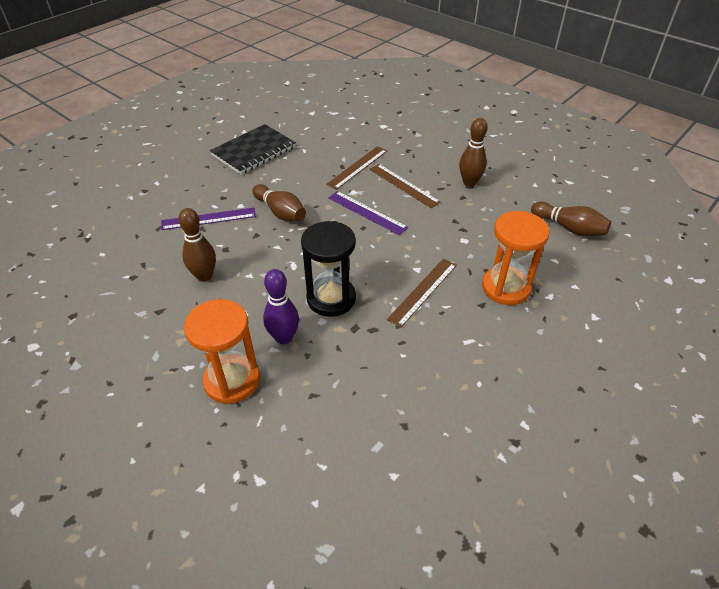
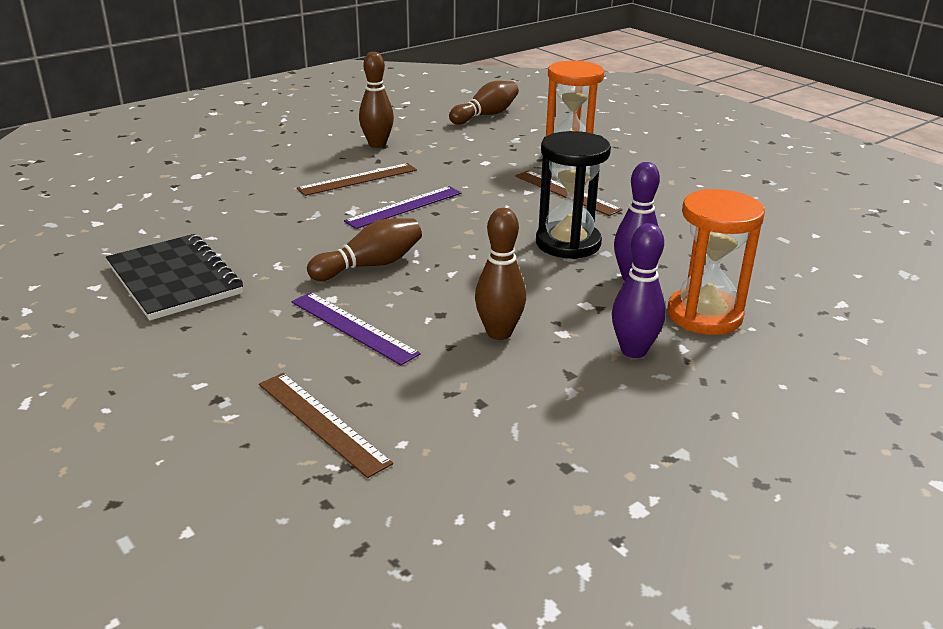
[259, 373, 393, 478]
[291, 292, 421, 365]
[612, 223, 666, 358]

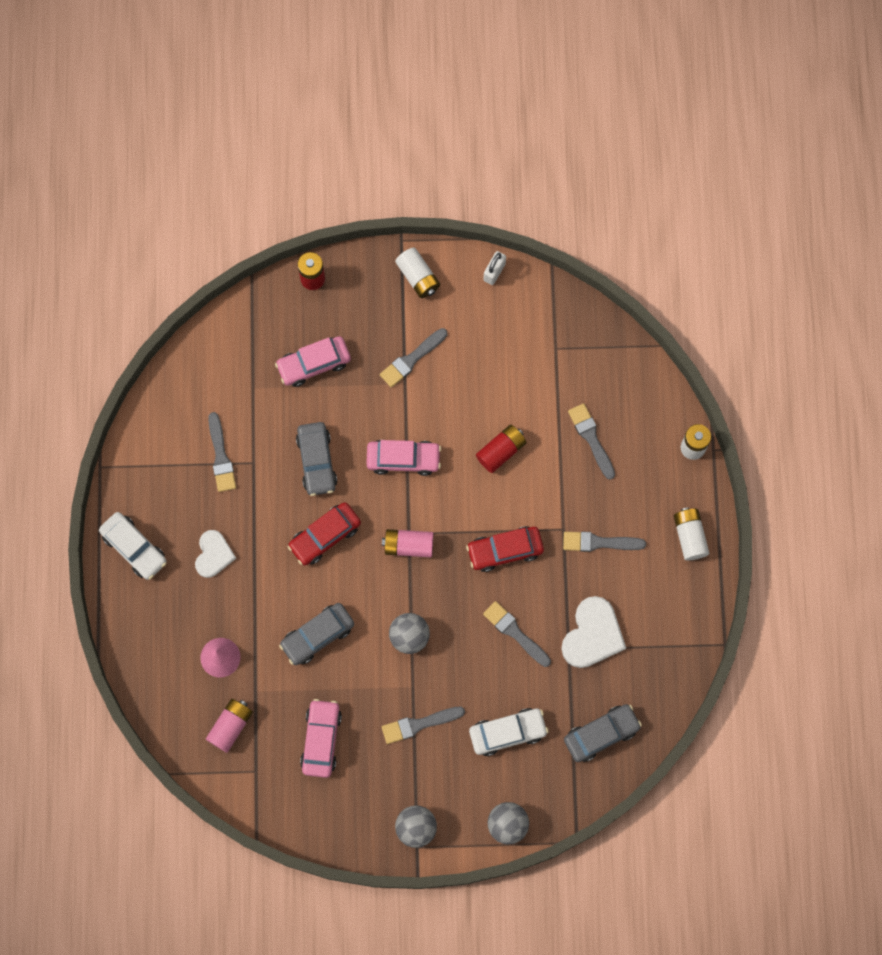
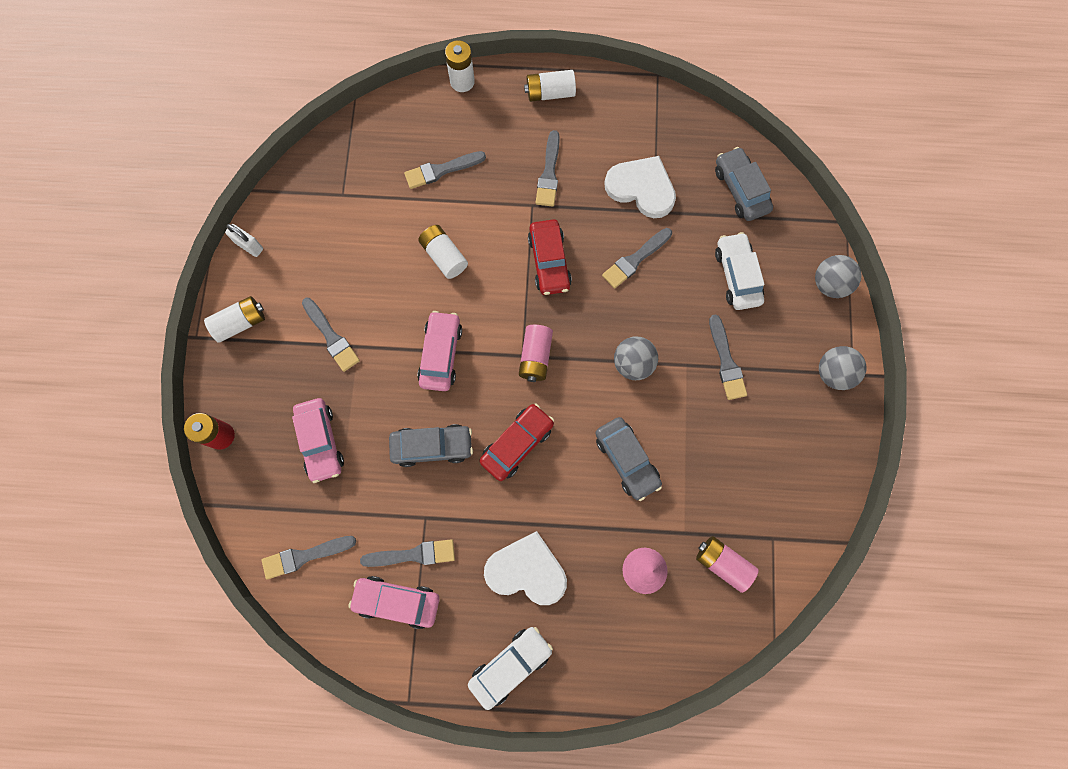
[261, 536, 356, 579]
[349, 576, 439, 629]
[419, 225, 468, 279]
[479, 403, 554, 481]
[484, 531, 567, 605]

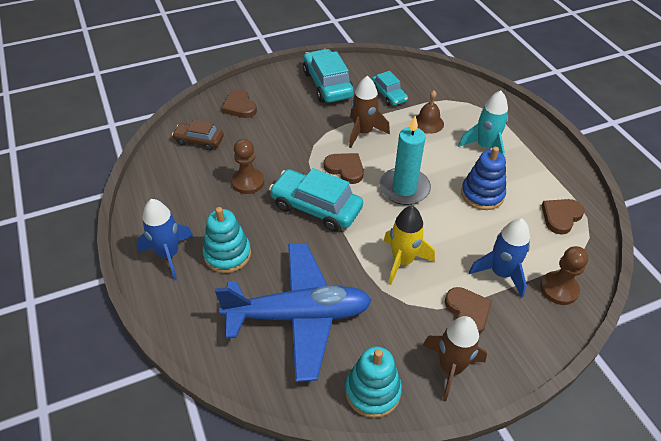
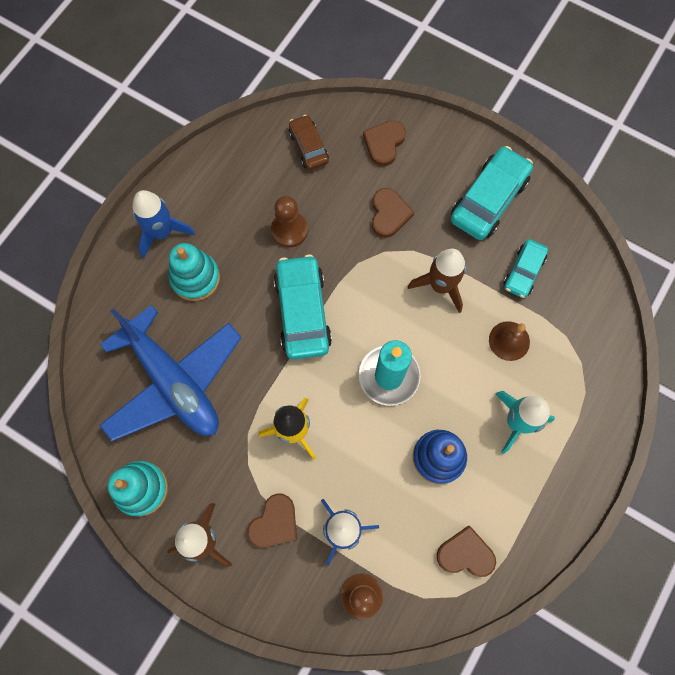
[372, 188, 414, 238]

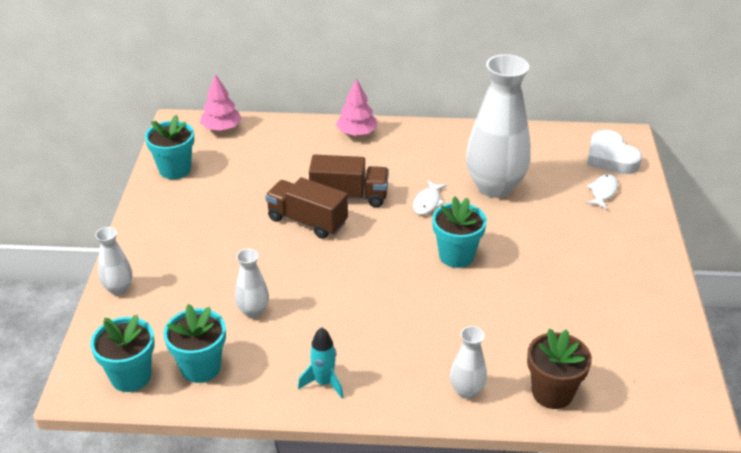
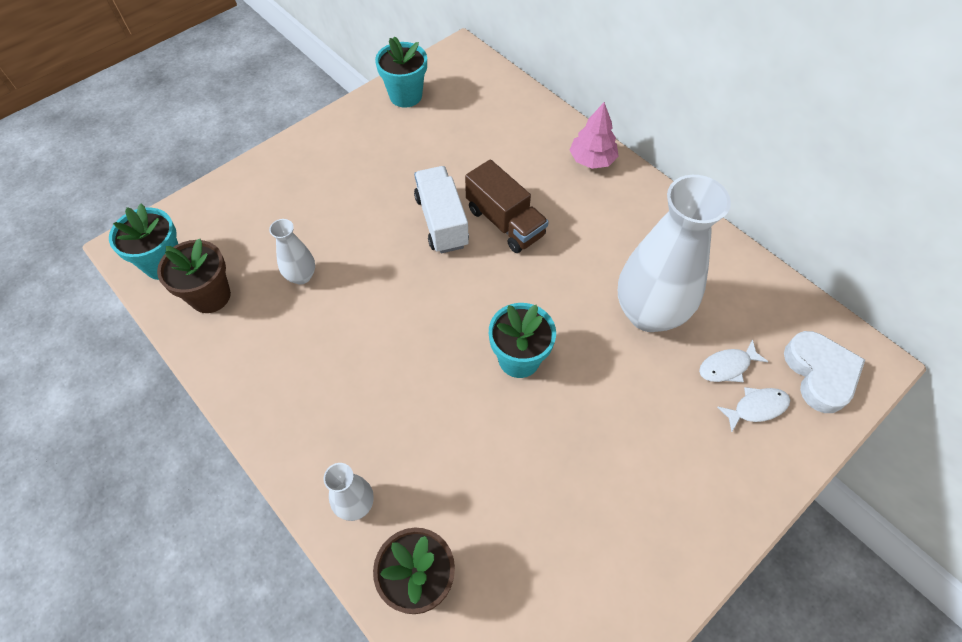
[157, 238, 231, 313]
[414, 166, 469, 253]
[699, 339, 768, 382]
[784, 331, 865, 413]
[95, 227, 132, 295] (first image)
[200, 74, 241, 131] (first image)
[298, 327, 343, 398] (first image)

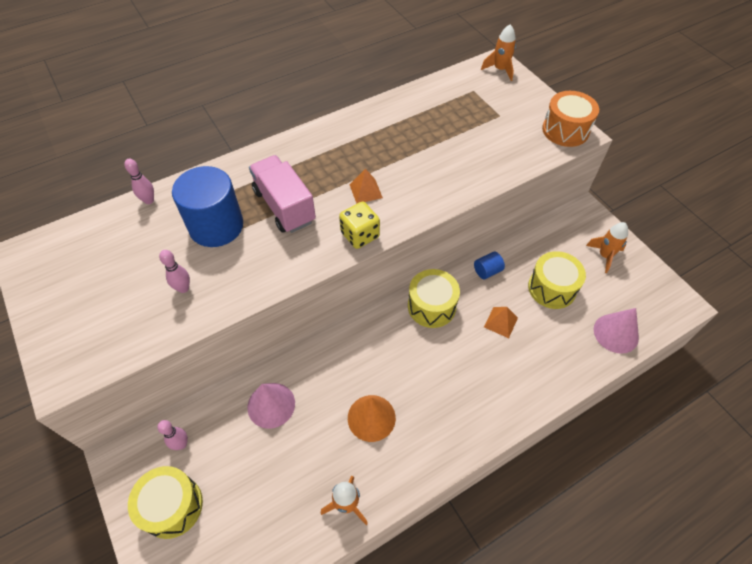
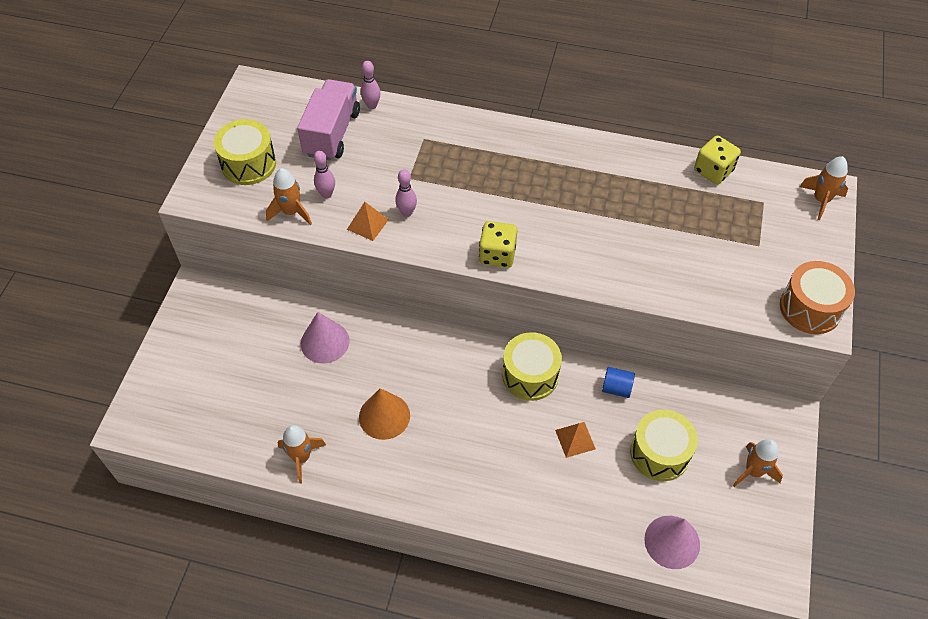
[213, 119, 276, 185]
[266, 168, 312, 225]
[297, 79, 360, 160]
[347, 202, 389, 241]
[395, 169, 417, 217]
[694, 136, 741, 184]
[172, 166, 243, 247] (first image)

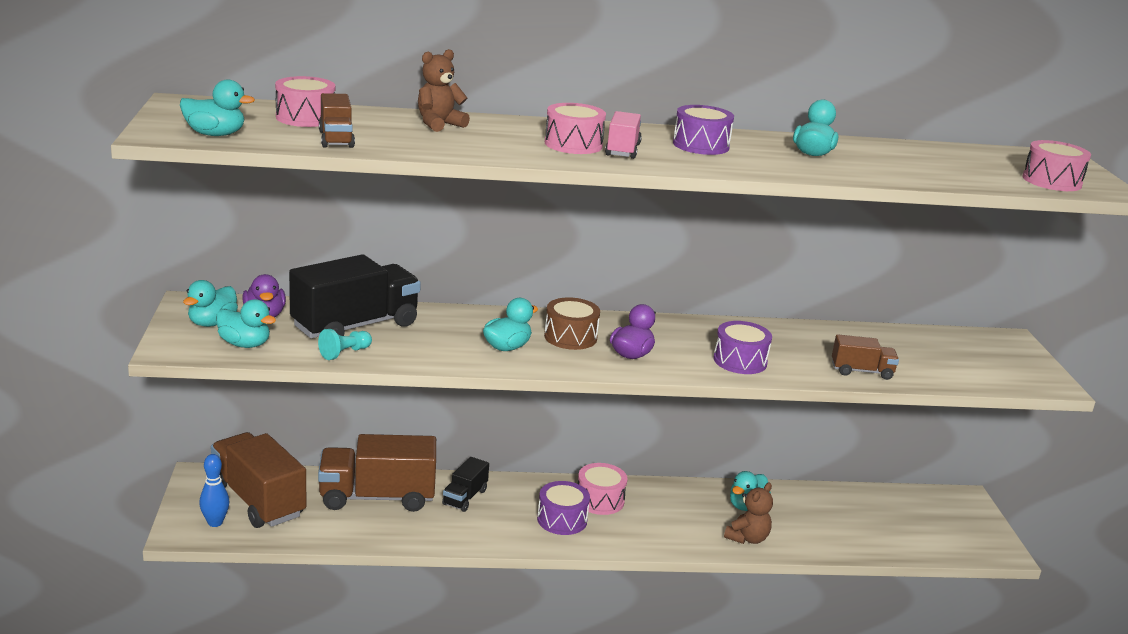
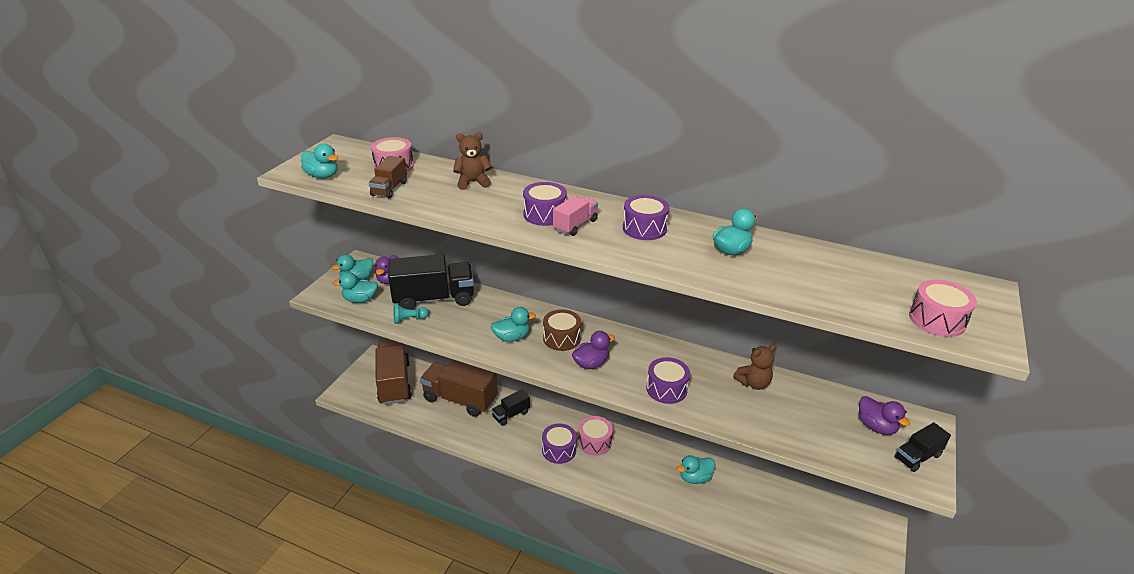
[333, 272, 378, 303]
[523, 182, 567, 226]
[733, 344, 777, 390]
[859, 396, 910, 435]
[894, 422, 951, 472]
[199, 454, 229, 527] (first image)
[832, 334, 899, 380] (first image)

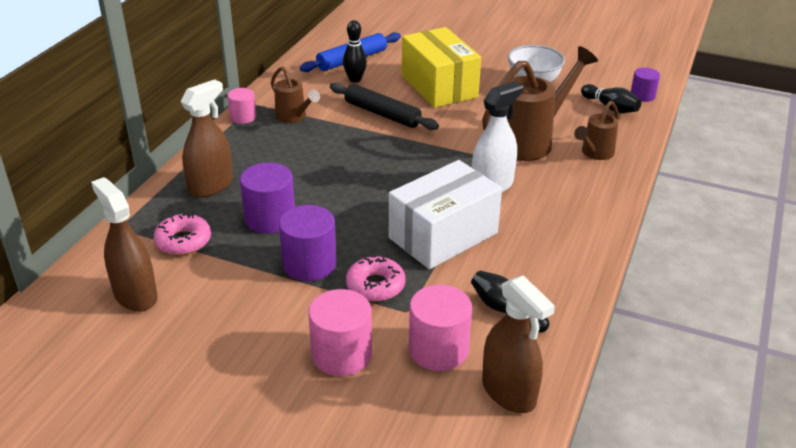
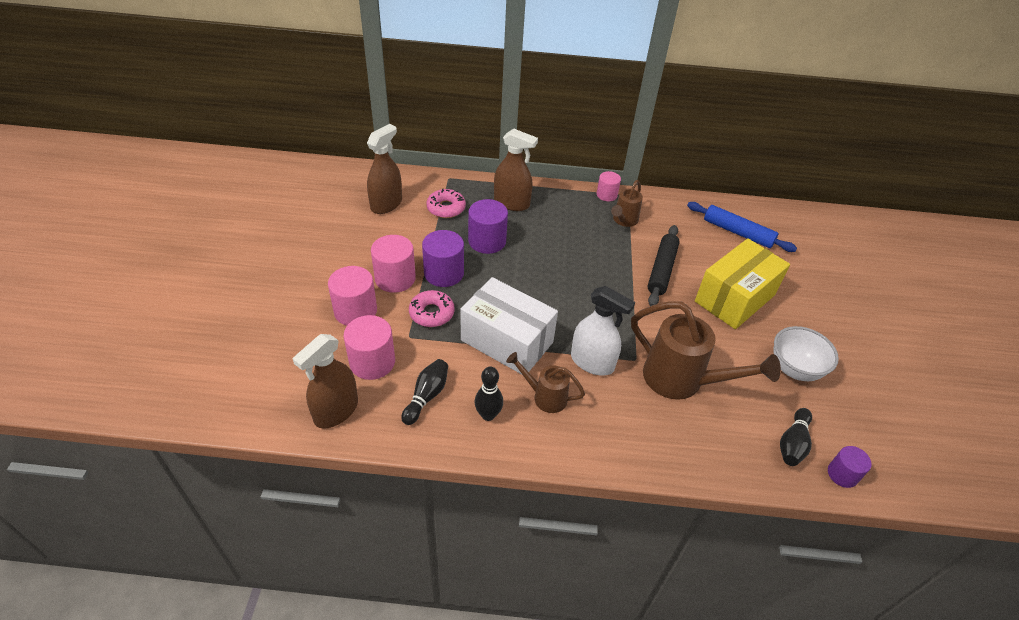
[371, 235, 416, 293]
[475, 367, 503, 421]
[506, 352, 585, 413]

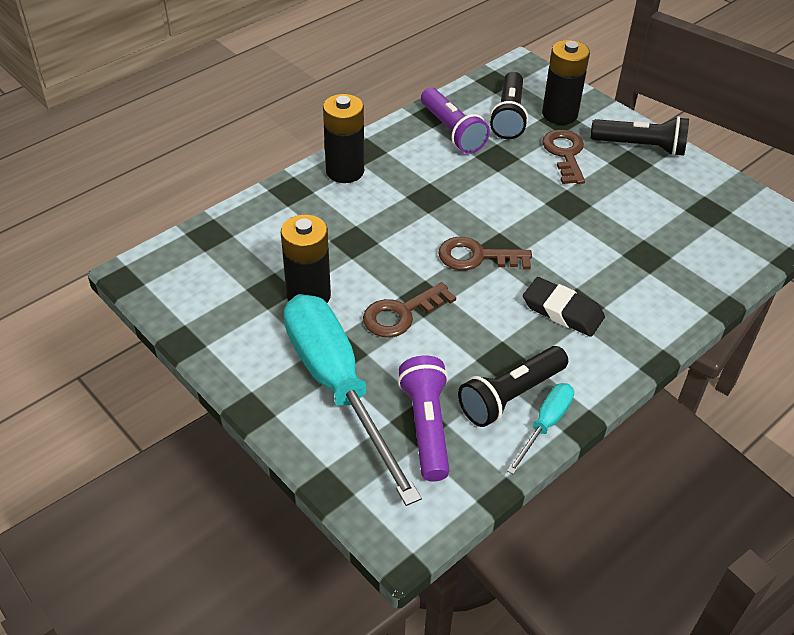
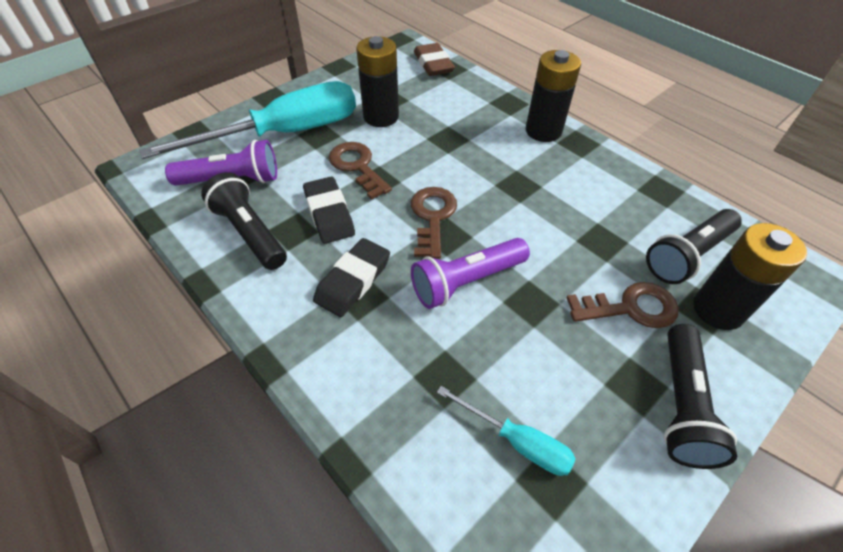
[303, 177, 355, 244]
[411, 238, 530, 309]
[414, 43, 455, 76]
[437, 386, 576, 476]
[646, 209, 742, 284]

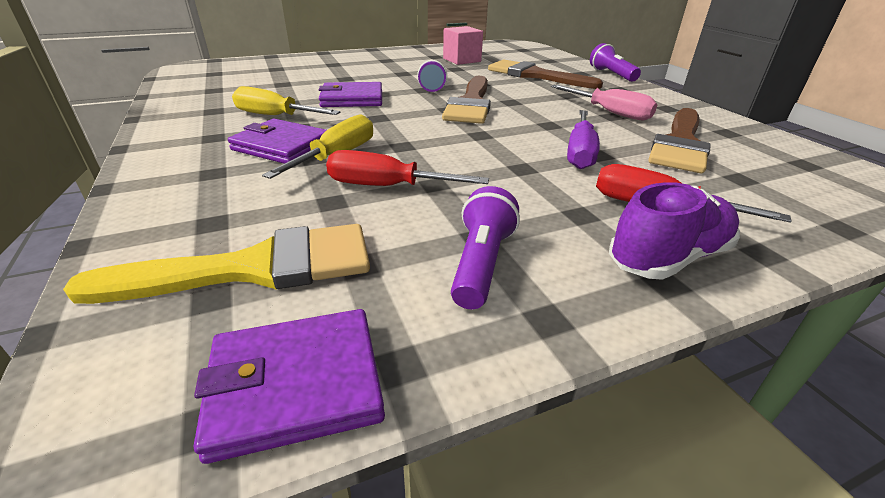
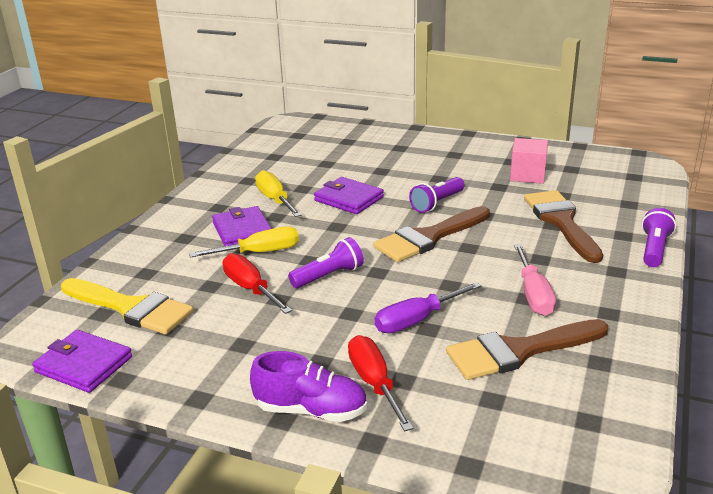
[288, 237, 364, 288]

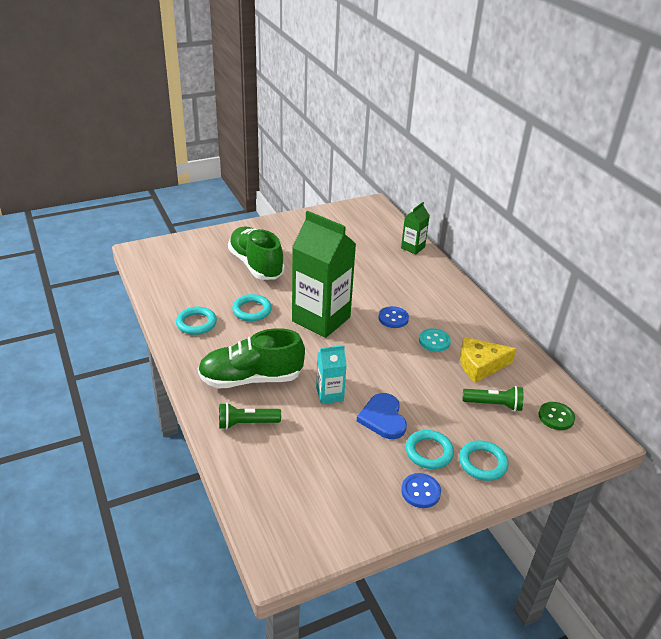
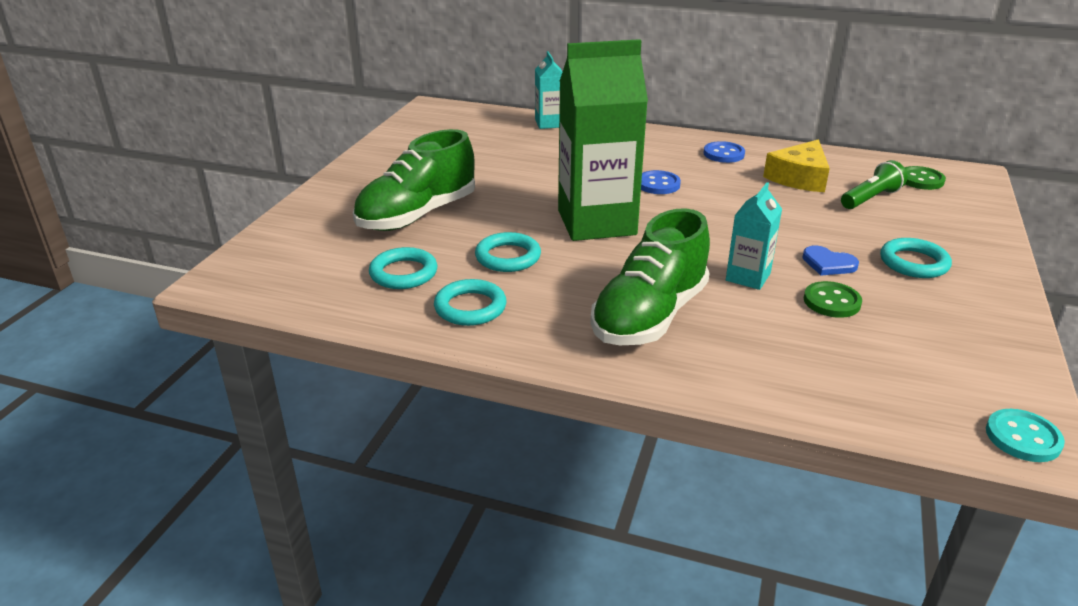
[353, 129, 475, 231]
[369, 247, 437, 289]
[535, 51, 563, 129]
[704, 141, 745, 163]
[802, 246, 859, 276]
[804, 281, 862, 318]
[986, 409, 1065, 462]
[219, 403, 281, 430] (first image)

